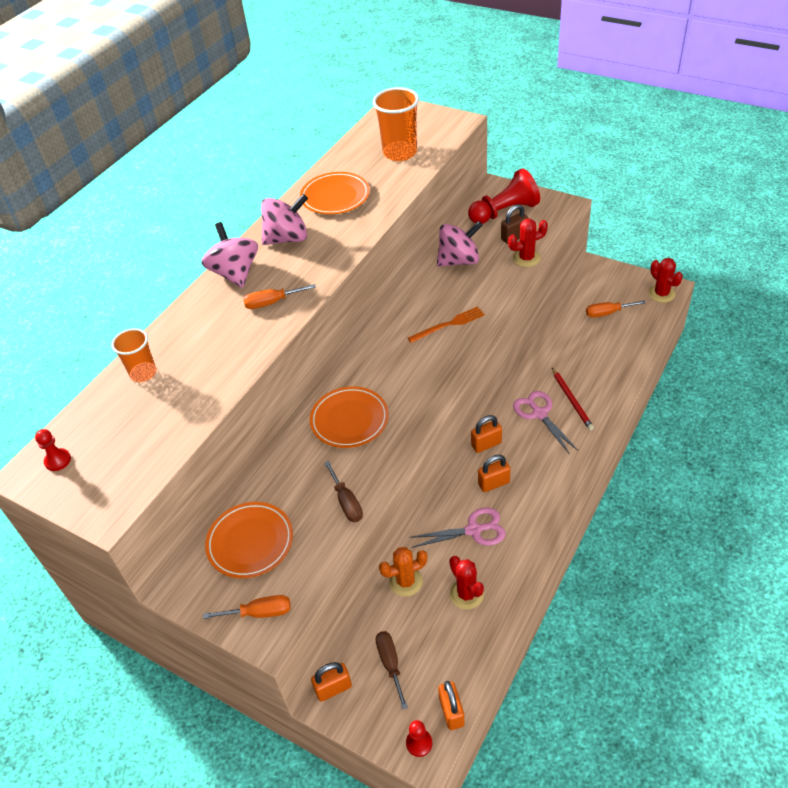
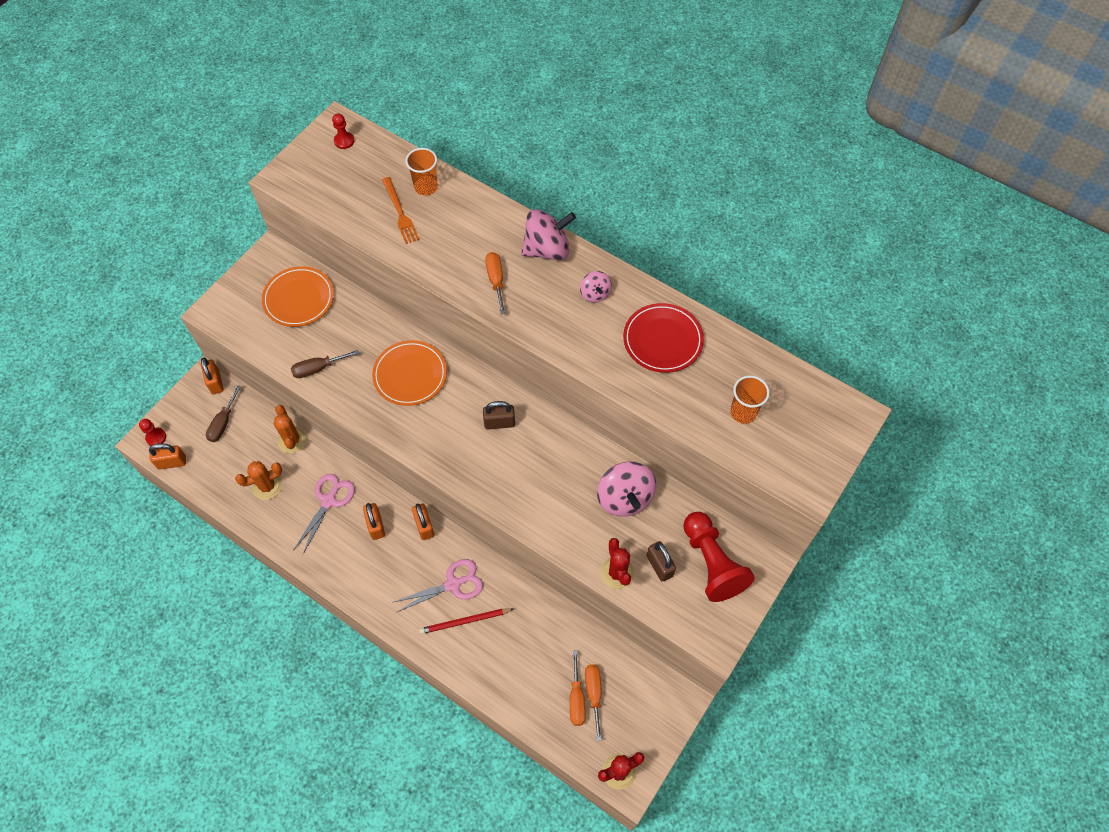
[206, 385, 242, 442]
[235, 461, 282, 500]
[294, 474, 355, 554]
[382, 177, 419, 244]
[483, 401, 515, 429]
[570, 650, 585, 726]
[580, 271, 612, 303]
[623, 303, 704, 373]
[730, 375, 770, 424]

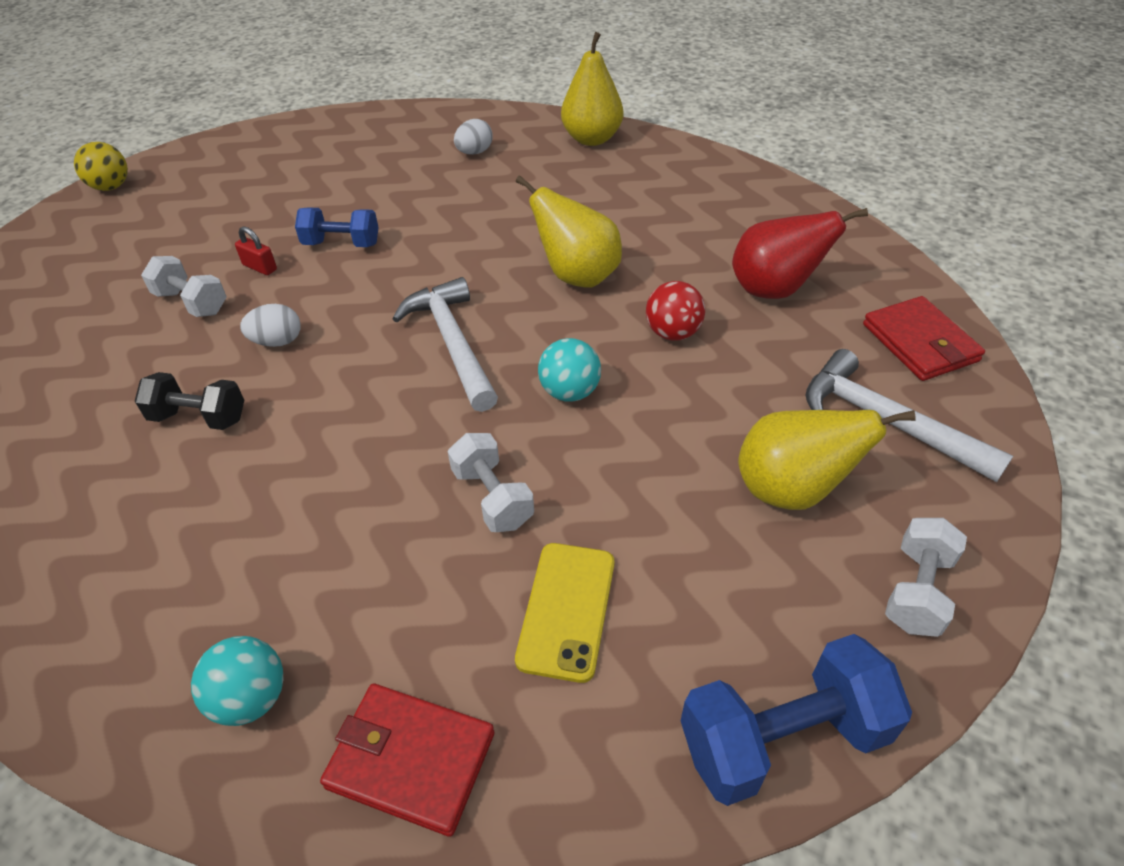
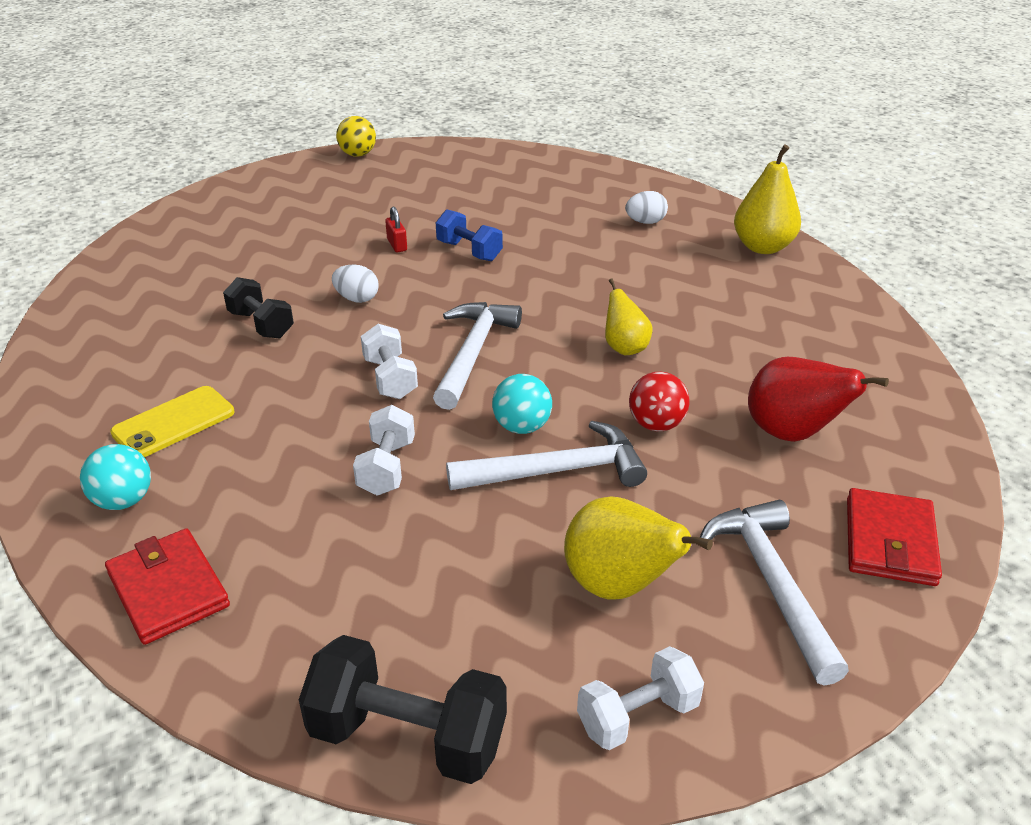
[110, 386, 234, 457]
[299, 635, 507, 784]
[361, 324, 418, 399]
[446, 421, 647, 490]
[605, 278, 652, 355]

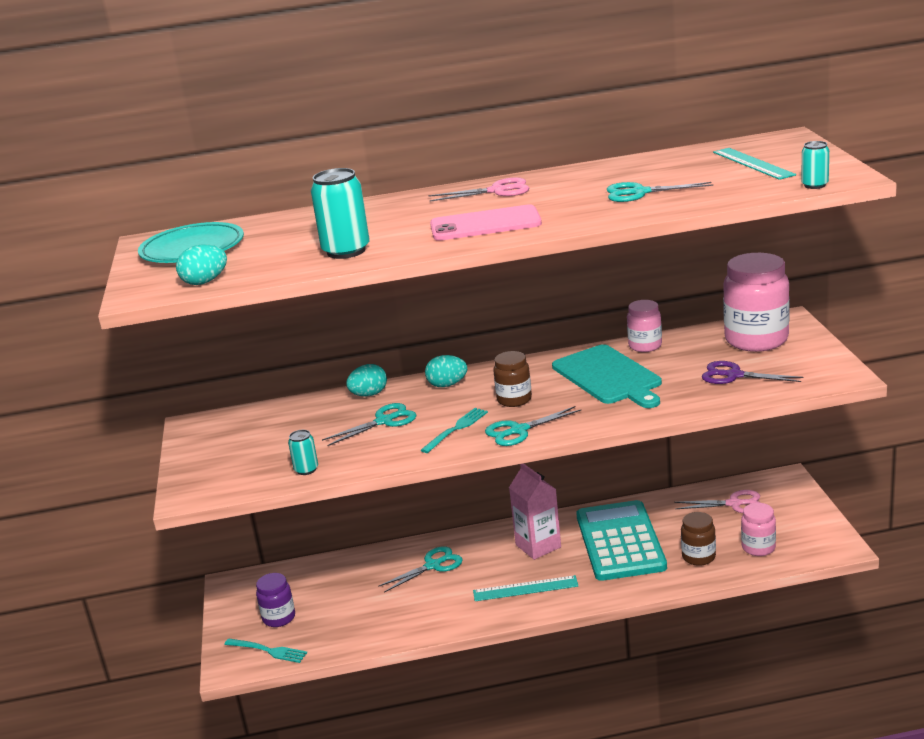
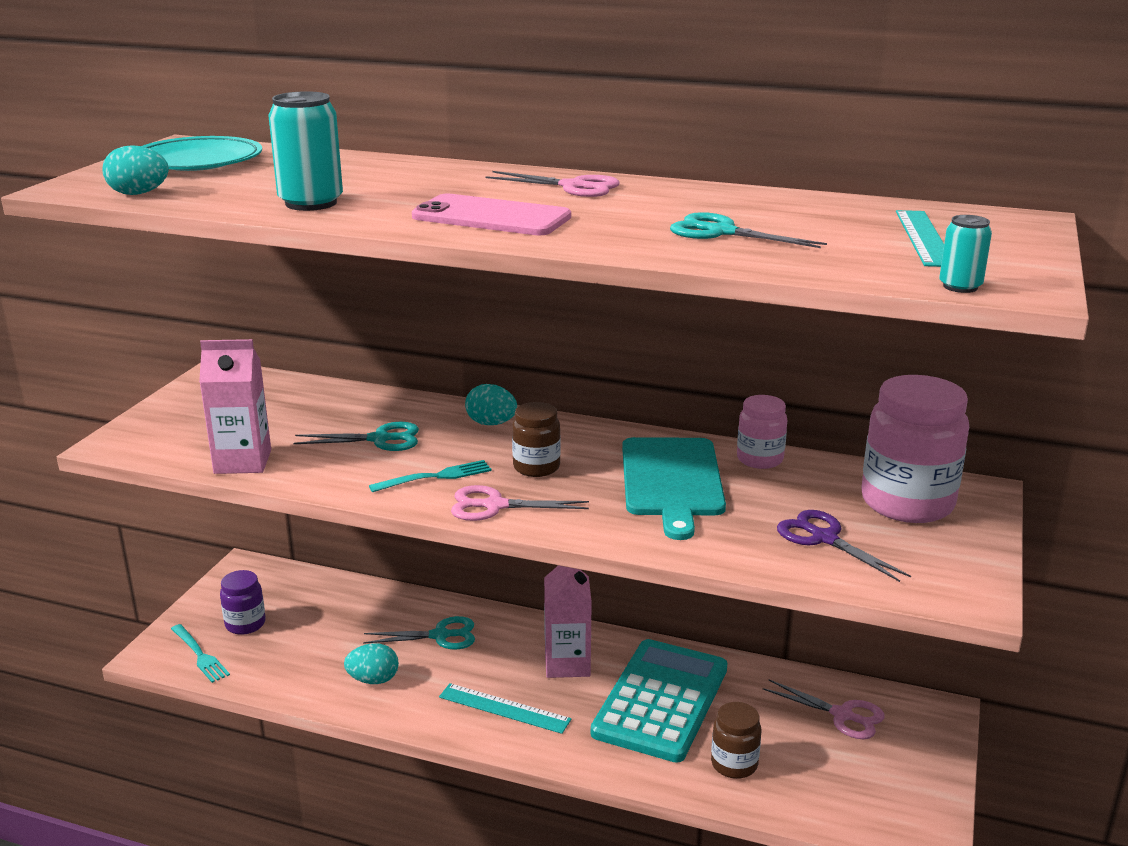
[199, 339, 271, 474]
[344, 643, 399, 684]
[451, 485, 589, 521]
[741, 503, 776, 556] (first image)

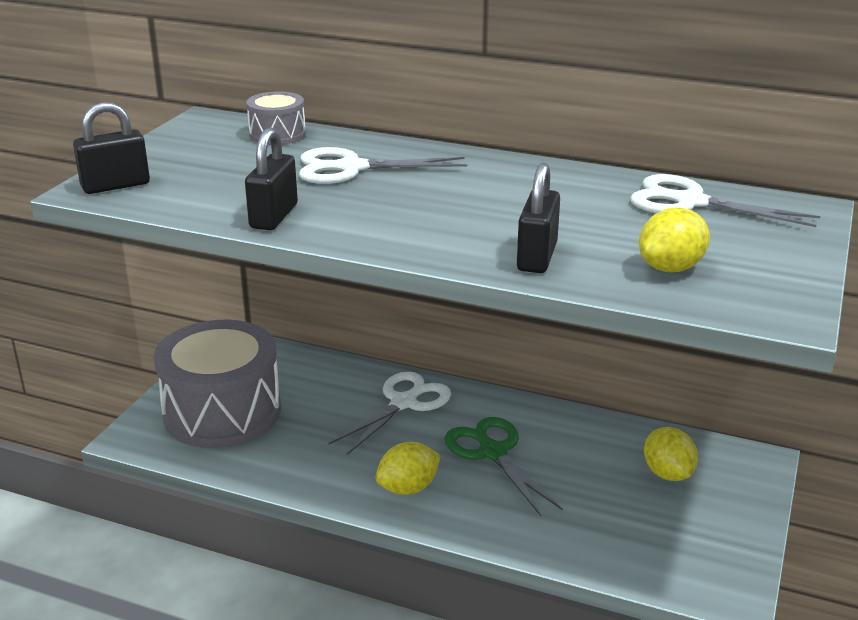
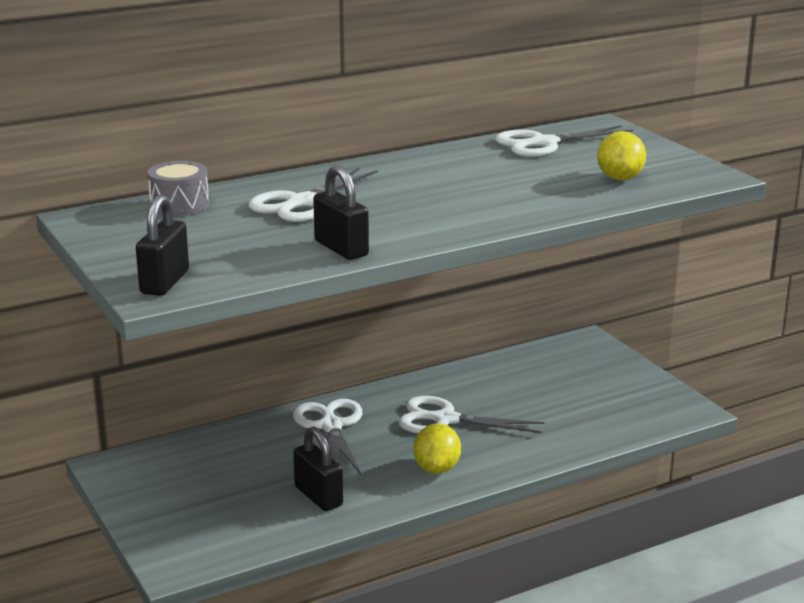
[293, 426, 343, 511]
[398, 396, 544, 434]
[154, 320, 281, 448] (first image)
[644, 427, 698, 481] (first image)

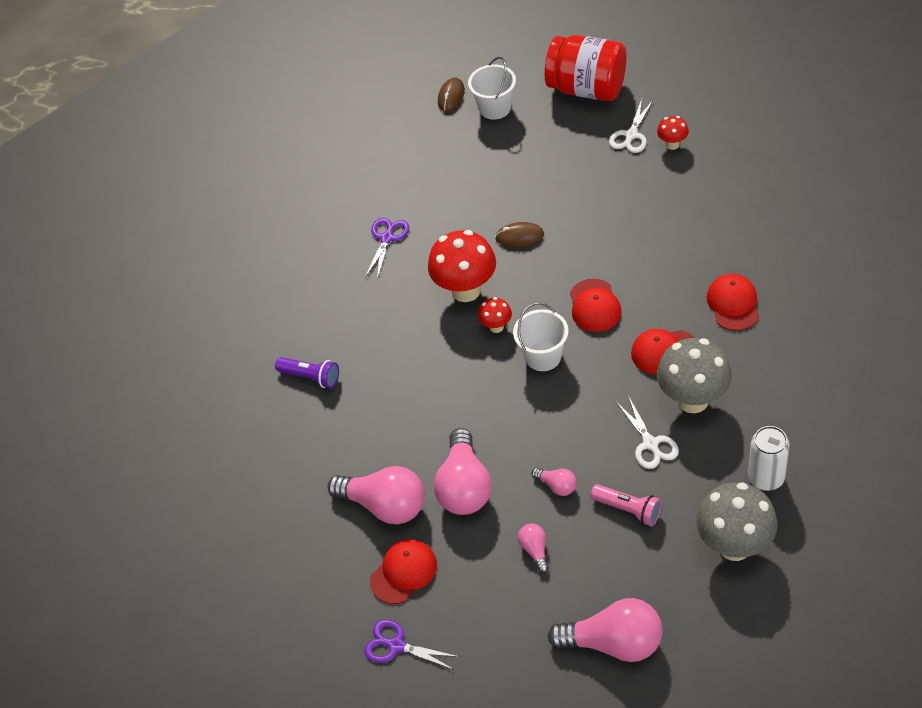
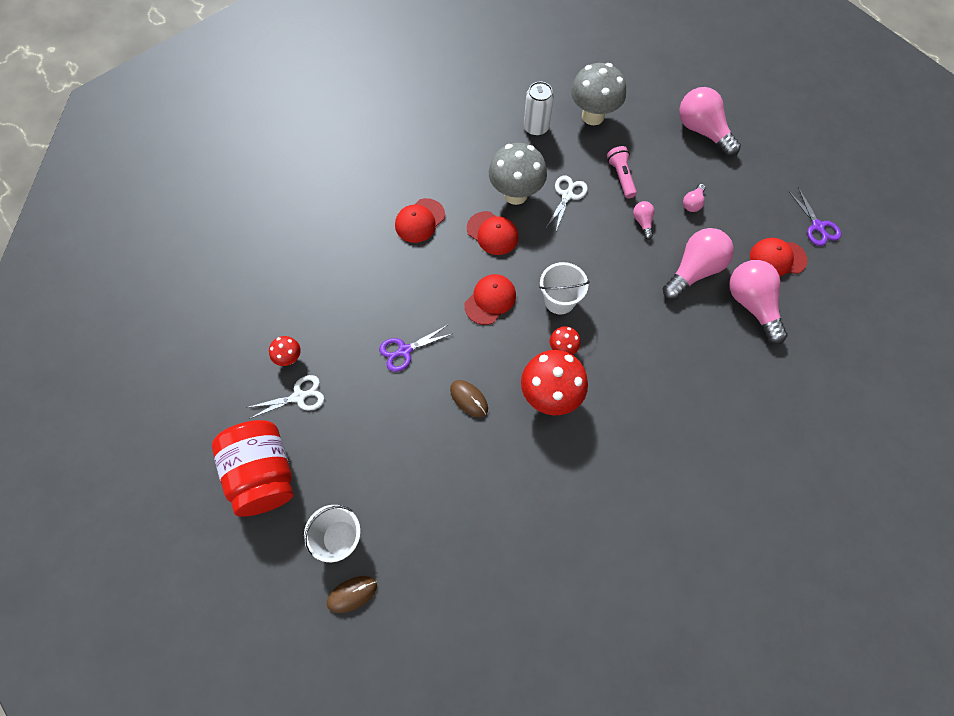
[379, 325, 452, 372]
[275, 357, 339, 388] (first image)

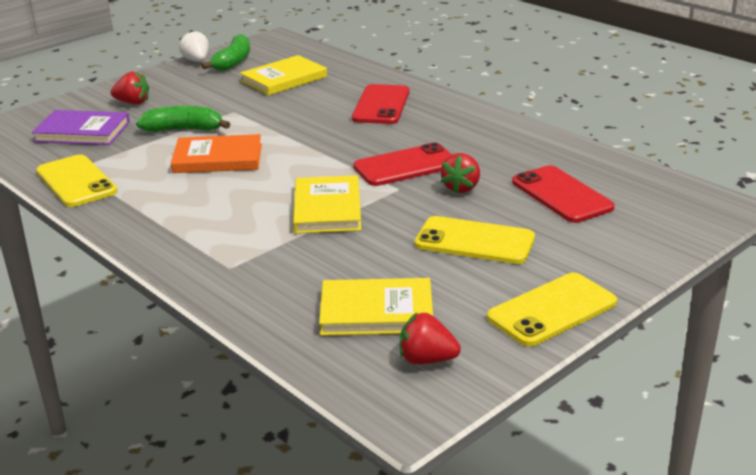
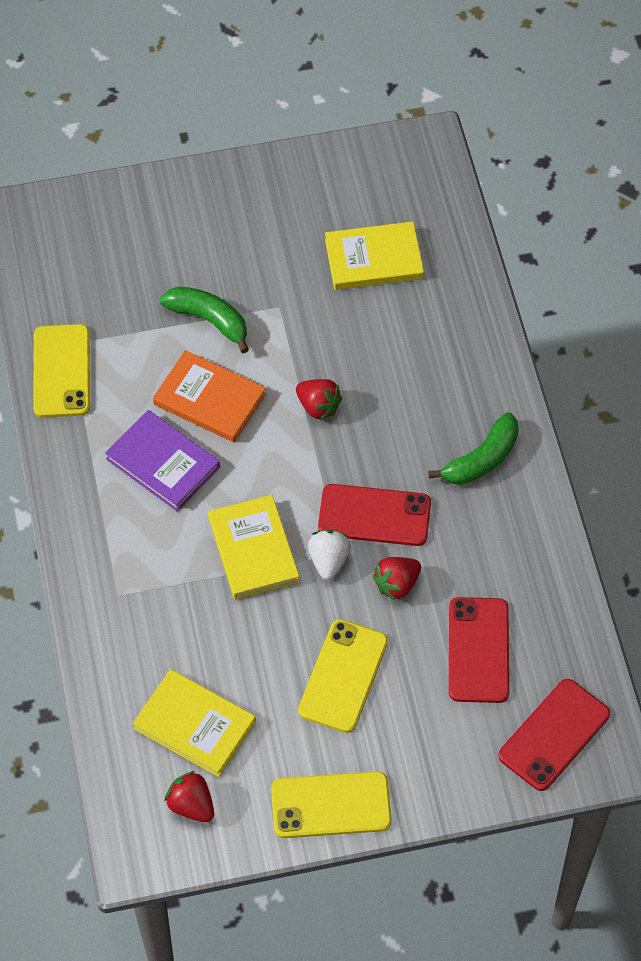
[105, 410, 220, 511]
[208, 495, 300, 600]
[296, 379, 342, 421]
[298, 619, 388, 733]
[308, 530, 351, 580]
[428, 412, 519, 485]
[498, 679, 610, 791]

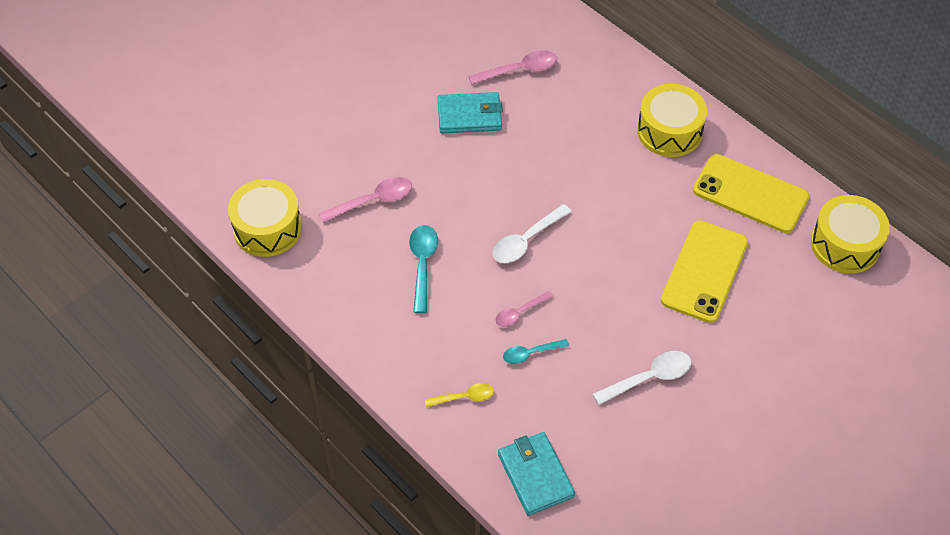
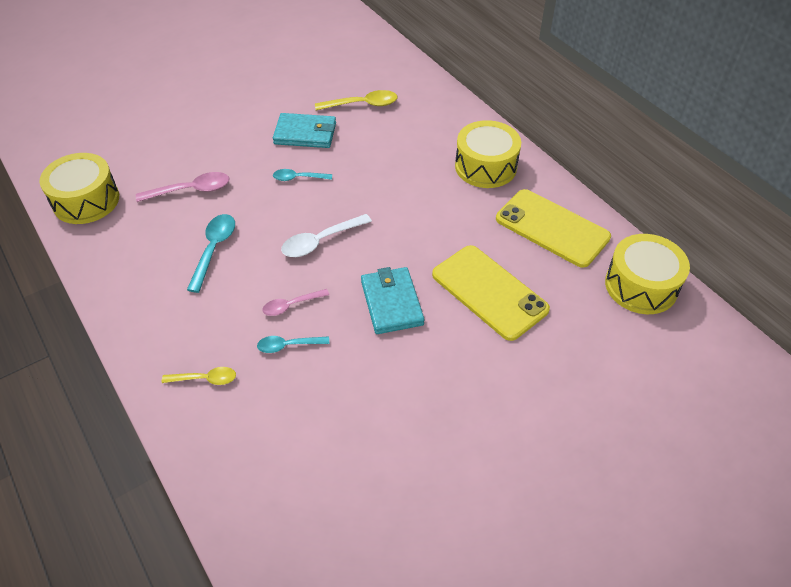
[273, 169, 332, 181]
[315, 90, 398, 110]
[361, 267, 424, 334]
[432, 245, 550, 341]
[593, 351, 692, 405] (first image)

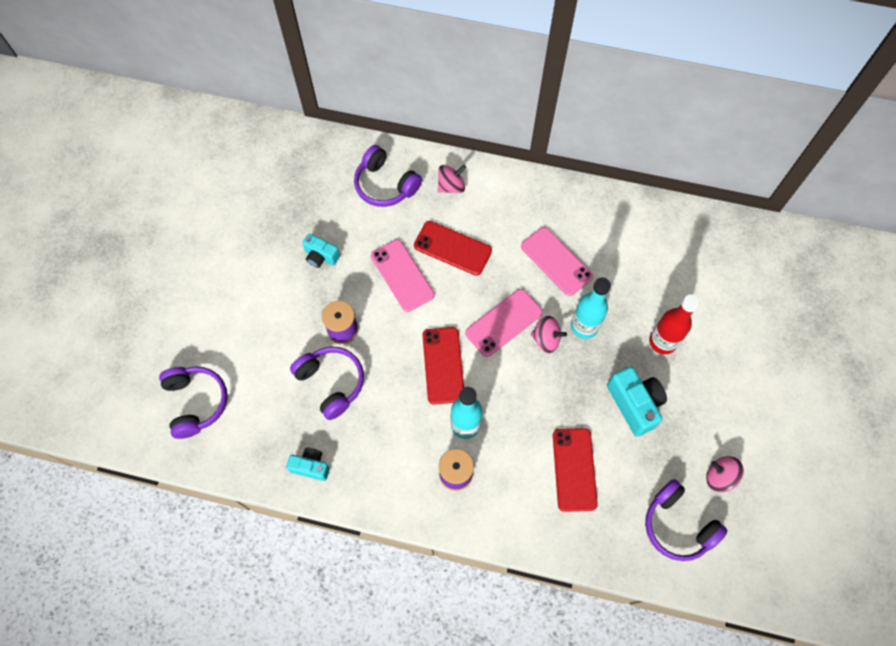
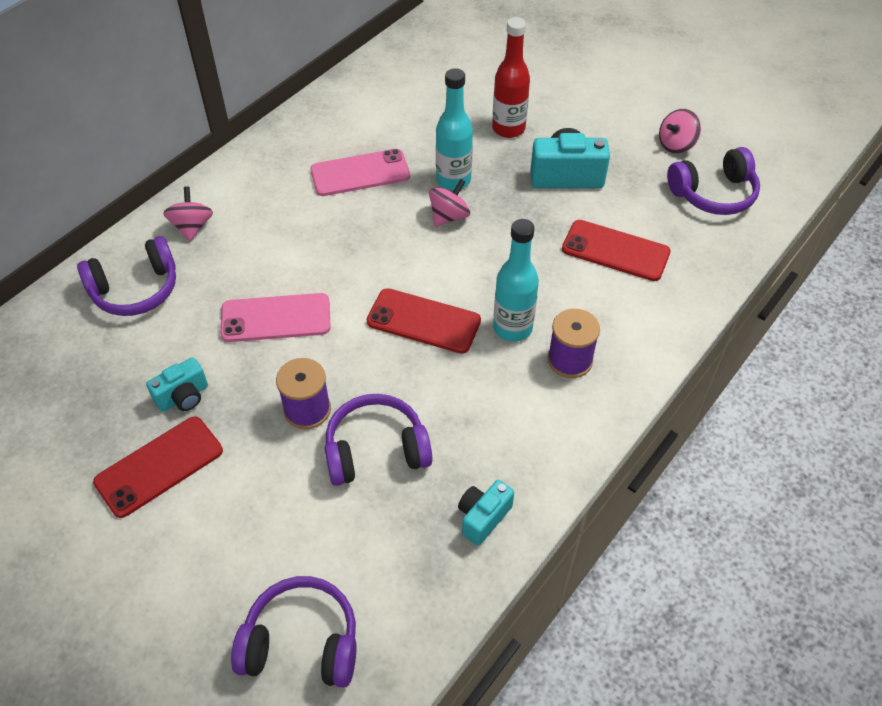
[93, 416, 223, 518]
[465, 289, 543, 357] (first image)

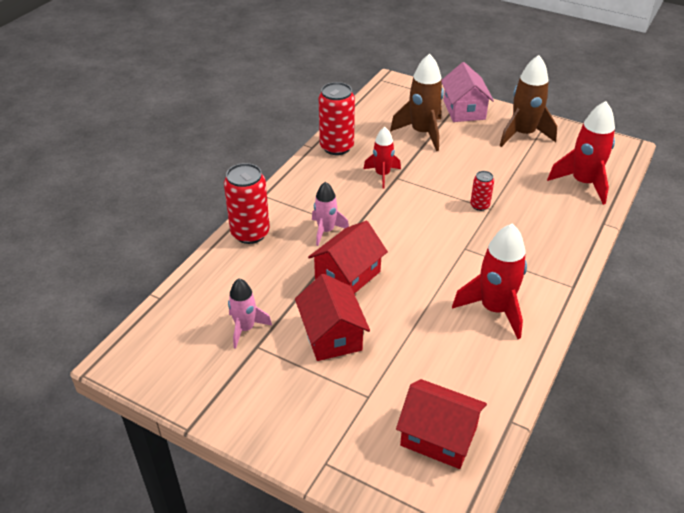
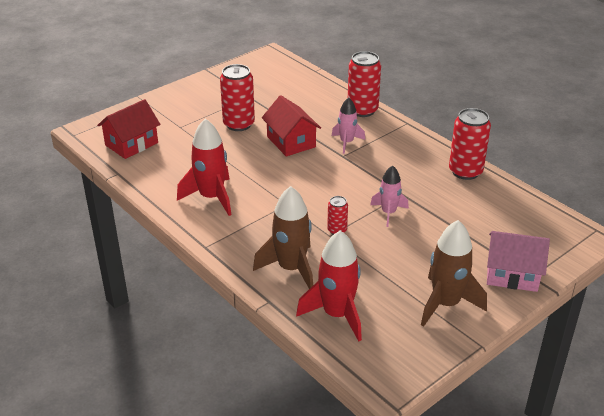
[220, 64, 255, 131]
[253, 186, 313, 289]
[370, 165, 409, 227]
[364, 127, 401, 189] (first image)

